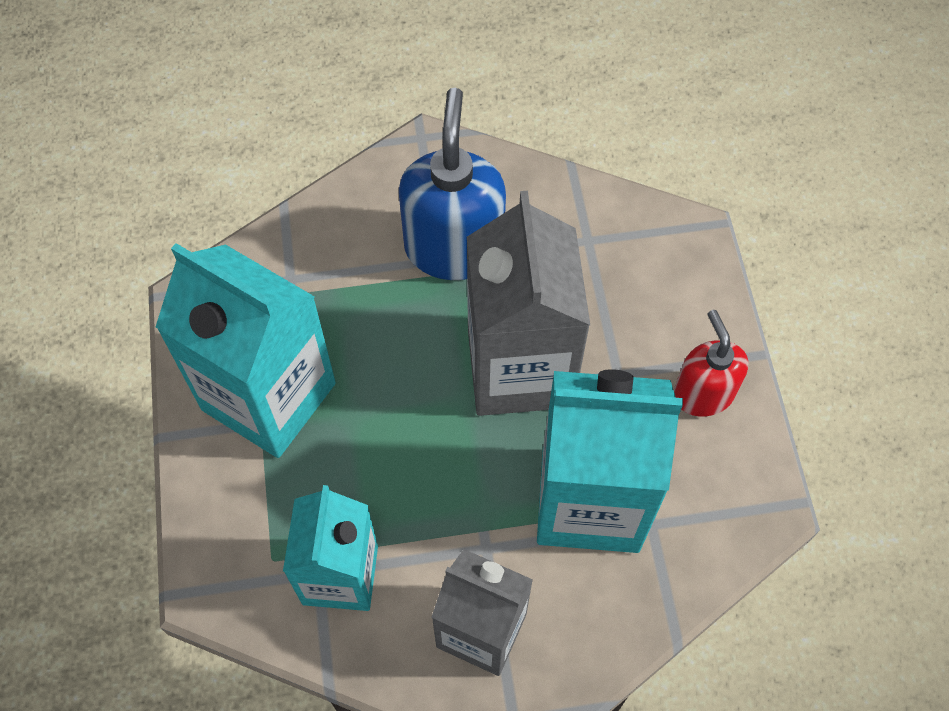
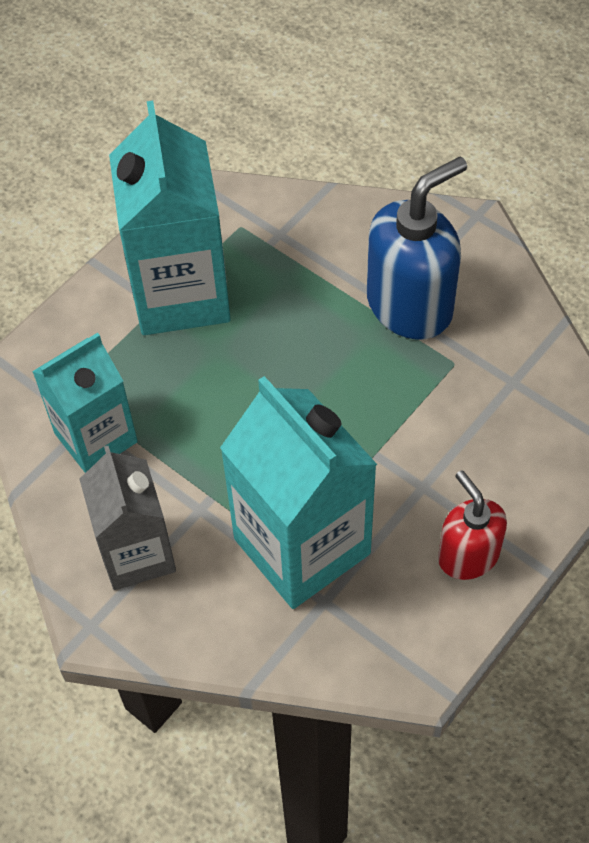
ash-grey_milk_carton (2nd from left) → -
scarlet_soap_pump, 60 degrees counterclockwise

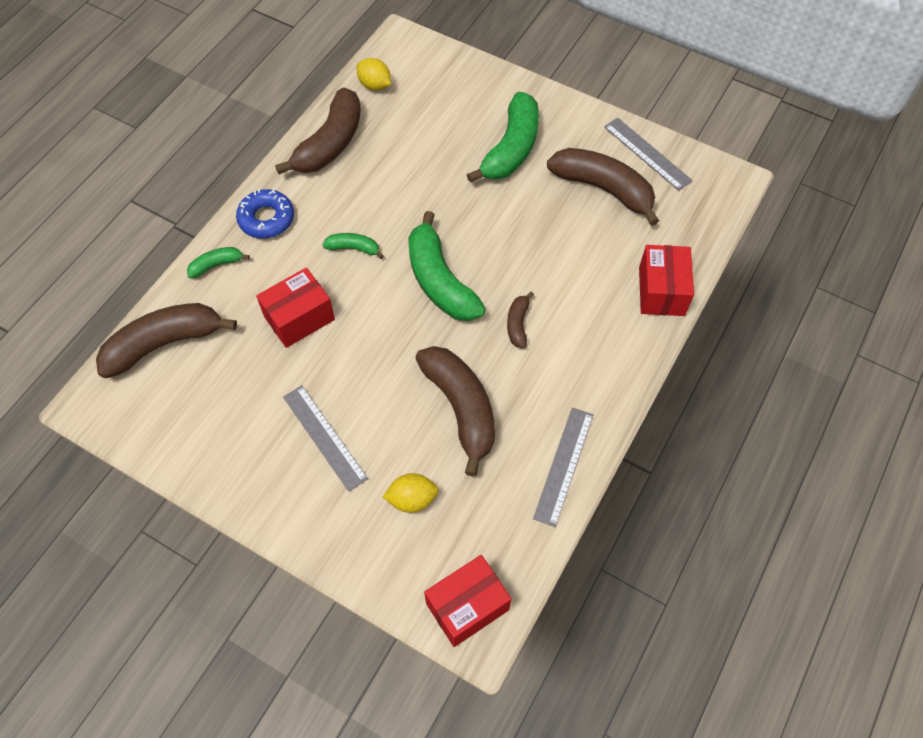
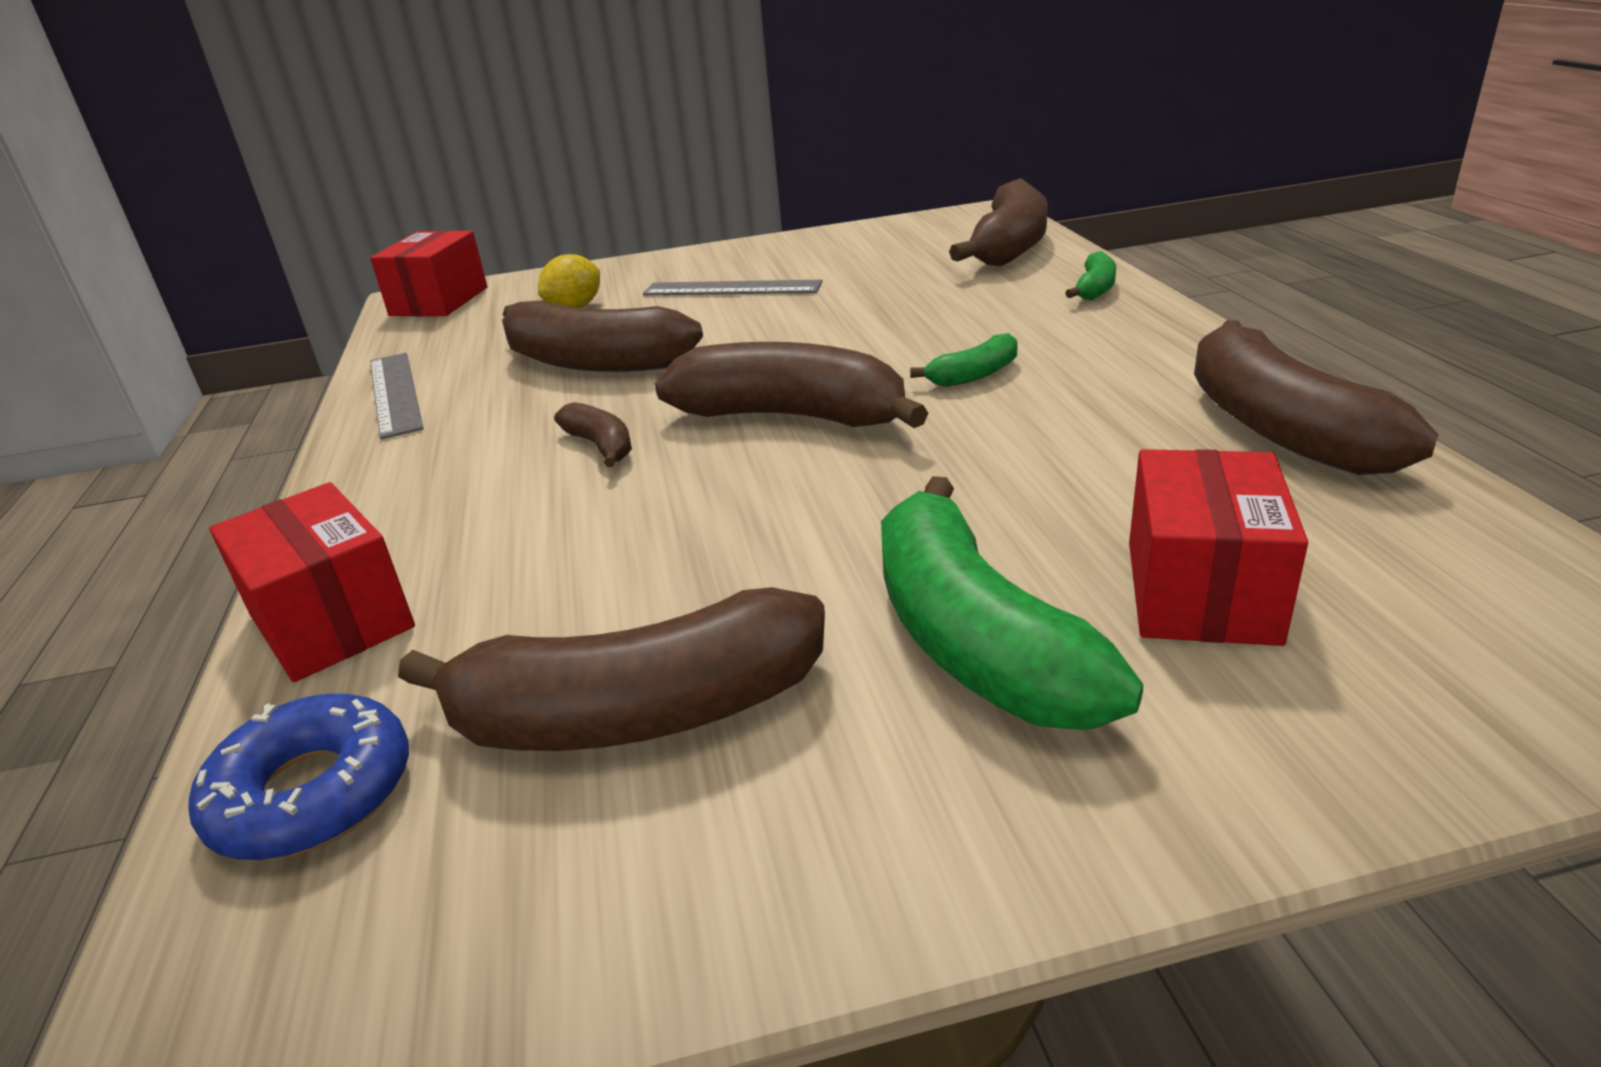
golden_citrus_fruit (1st from left) → -
ash-grey_straightedge (3rd from left) → -
cobalt_doughnut, move
scarlet_parcel (1st from left in the first image) → scarlet_parcel (3rd from left), move
green_banana_fruit (3rd from left) → russet_banana_fruit (4th from left)

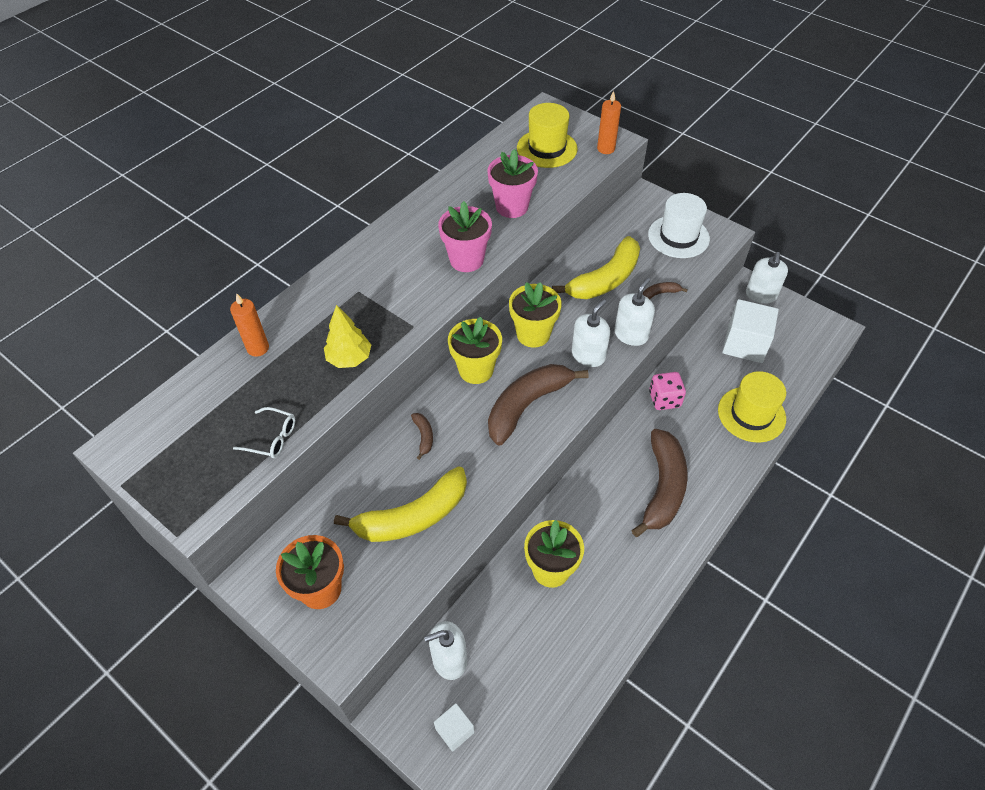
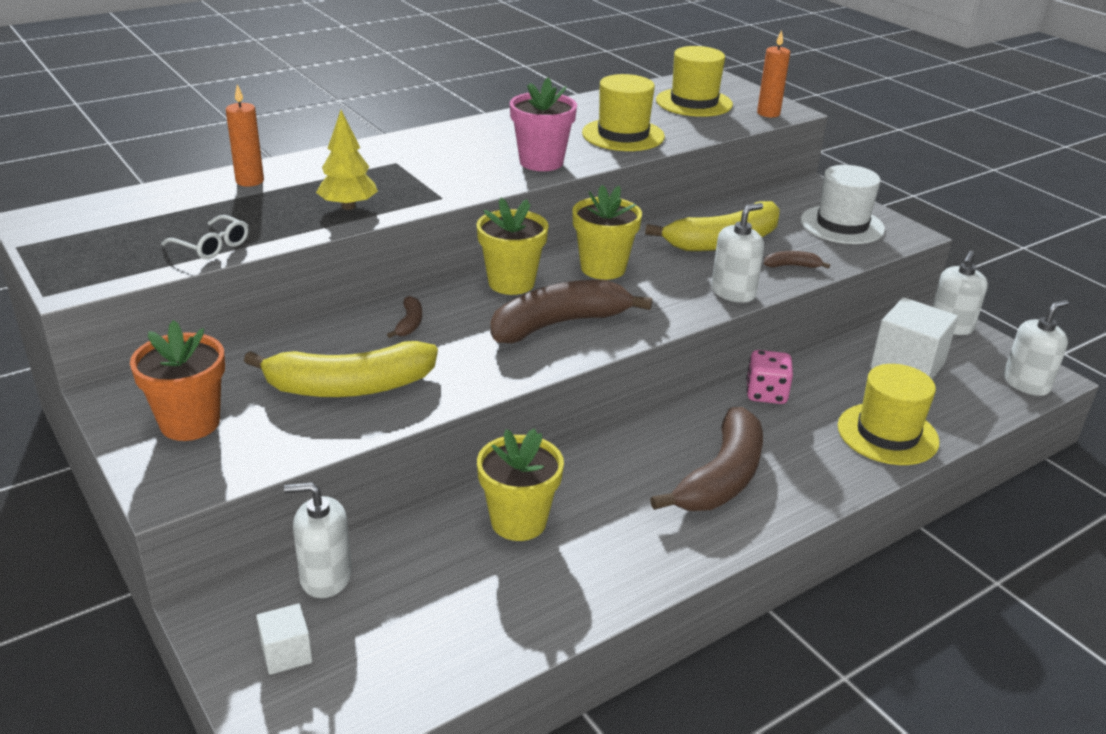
white_soap_pump (2nd from left in the first image) → white_soap_pump (4th from left), move
pink_potted_plant (2nd from left) → golden_hat (1st from left)

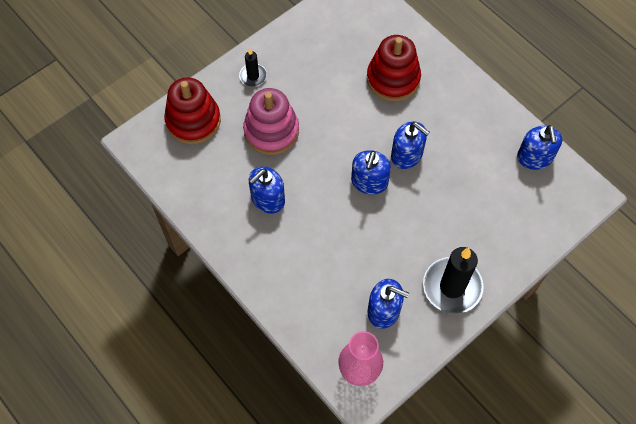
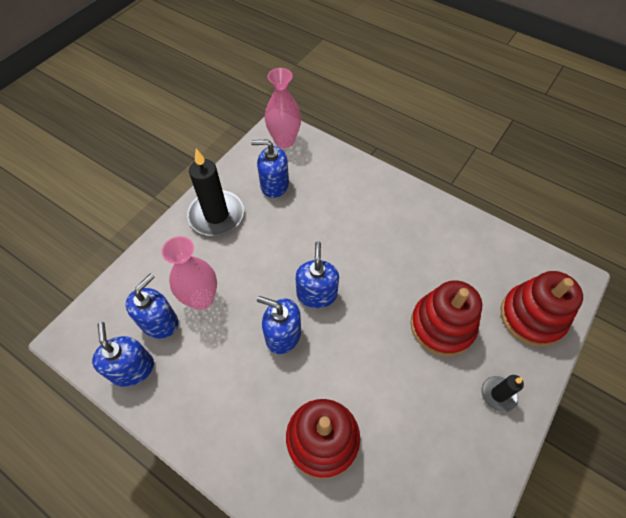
- → pink_vase (1st from left)
cobalt_soap_pump (1st from left in the first image) → cobalt_soap_pump (2nd from left), move
pink_ring_stacker → scarlet_ring_stacker (2nd from left)

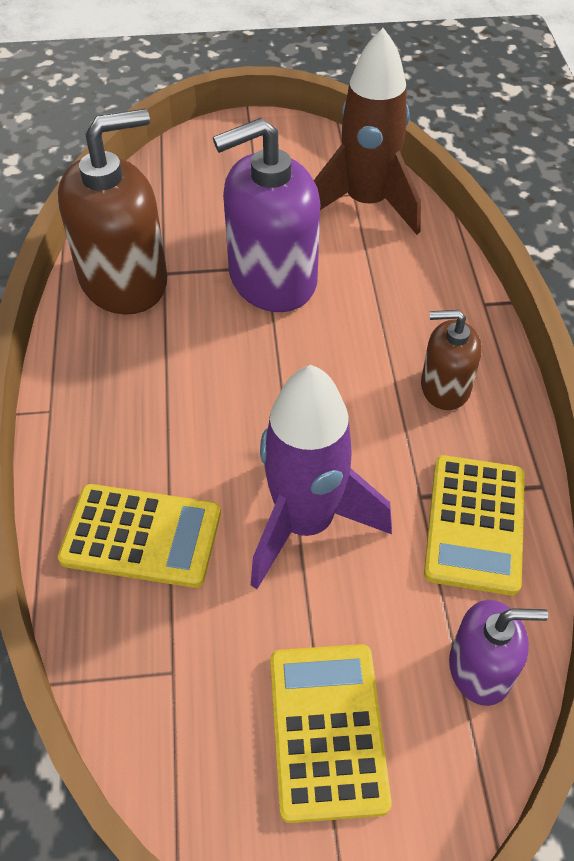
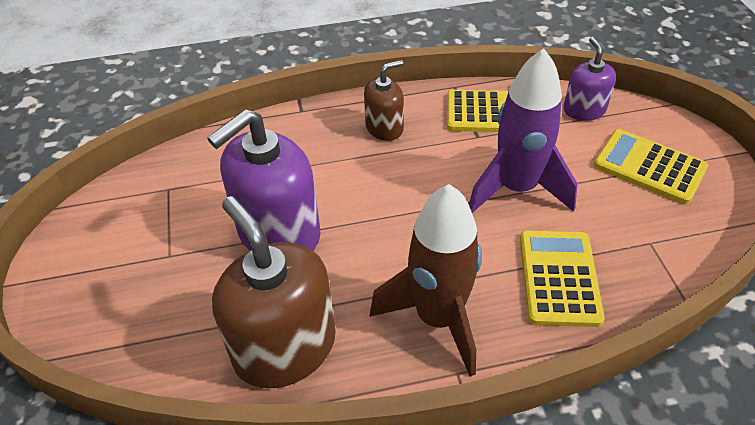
russet_toy_rocket, move
purple_soap_pump (1st from left), 75 degrees clockwise
golden_adding_machine (2nd from left in the first image) → golden_adding_machine (3rd from left), 45 degrees clockwise
russet_soap_pump (2nd from left), 120 degrees counterclockwise

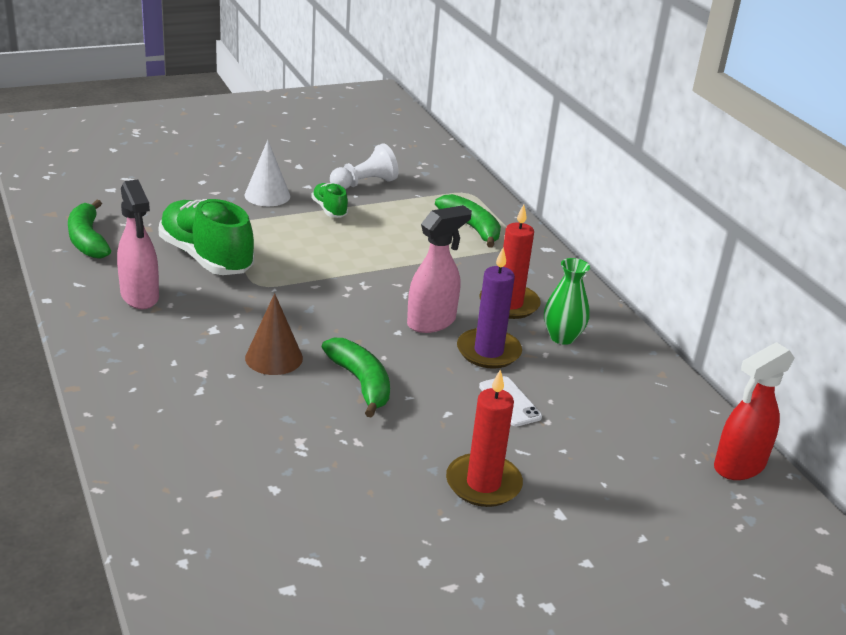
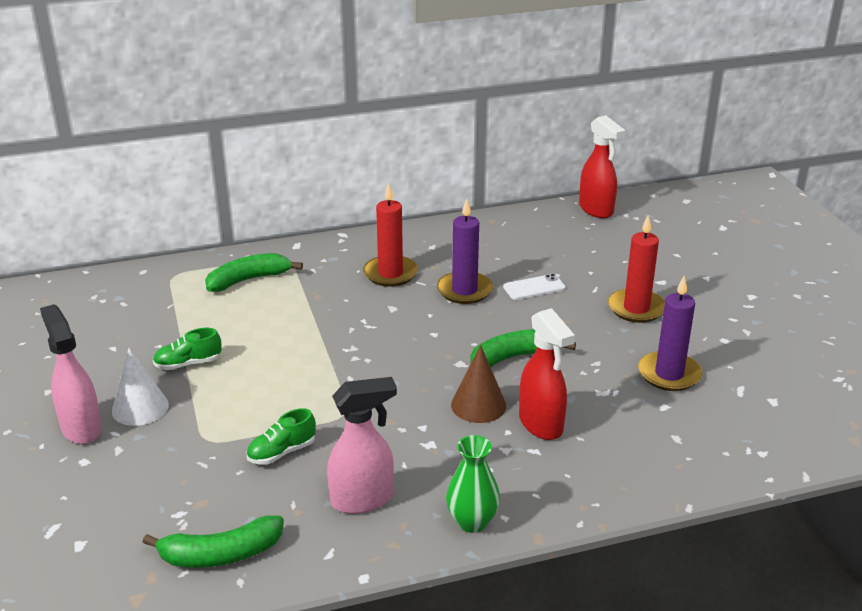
white_pawn → -
- → scarlet_spray_bottle (1st from left)
- → purple_candle (2nd from left)
pink_spray_bottle (2nd from left in the first image) → pink_spray_bottle (1st from left), move
green_vase, move
green_lace-up_shoe (1st from left in the first image) → green_lace-up_shoe (2nd from left), x0.49

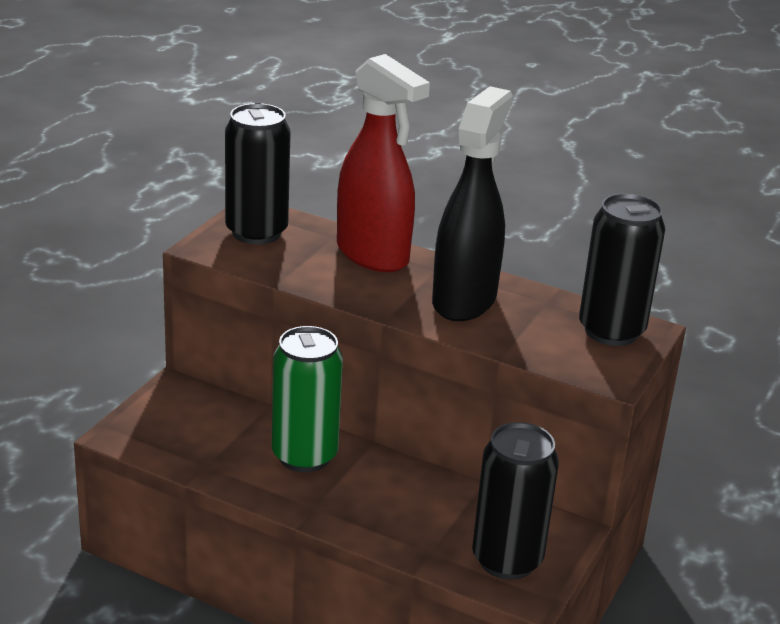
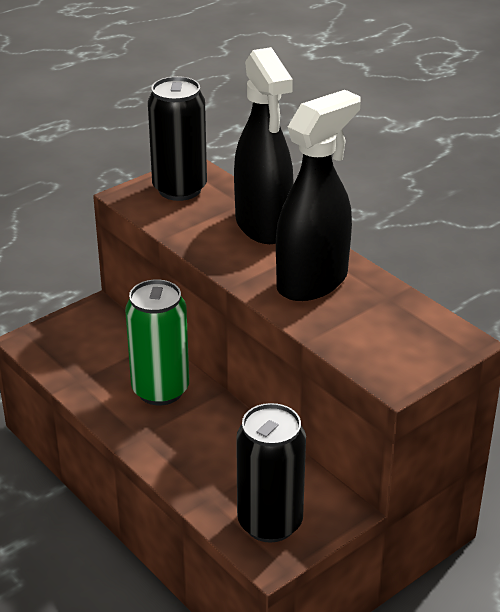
ebony_soda_can (3rd from left) → -
scarlet_spray_bottle → ebony_spray_bottle (1st from left)

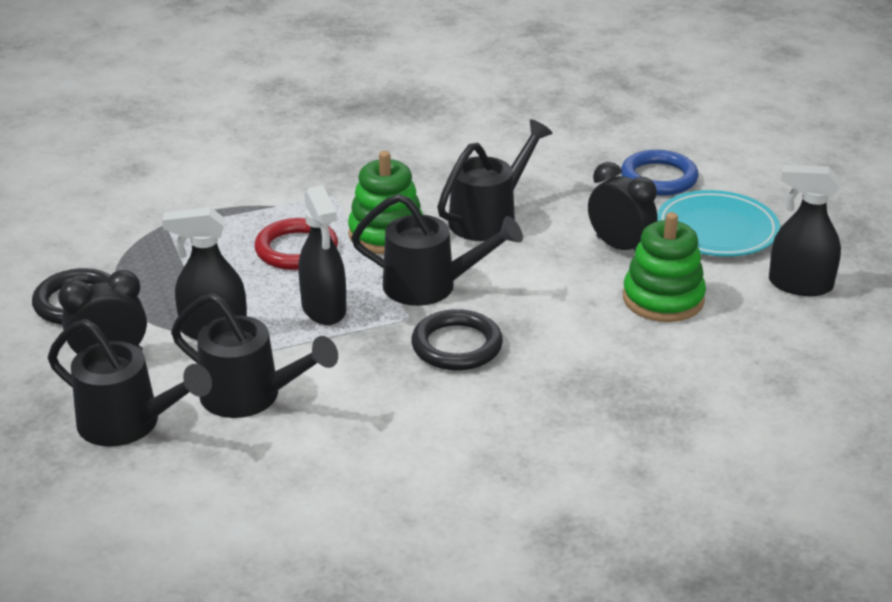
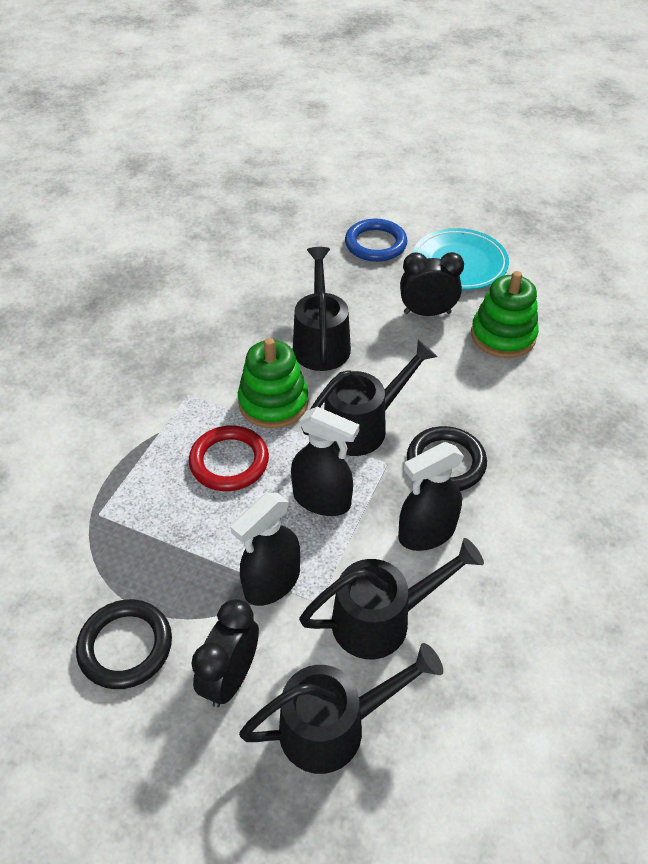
ebony_spray_bottle (3rd from left), move

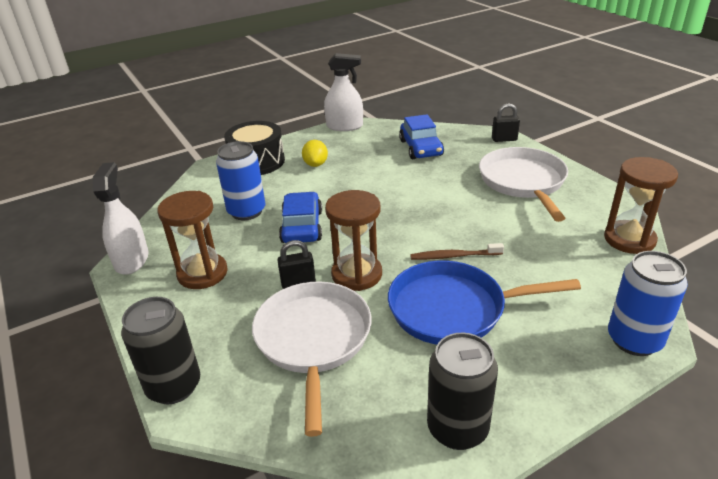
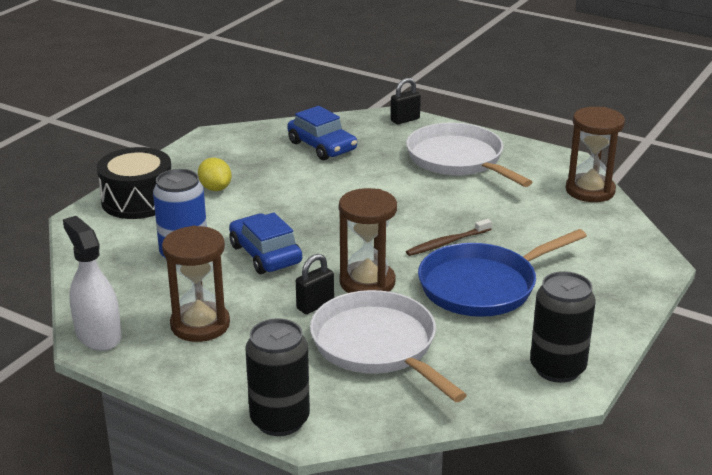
white_spray_bottle (2nd from left) → -
cobalt_soda_can (2nd from left) → -

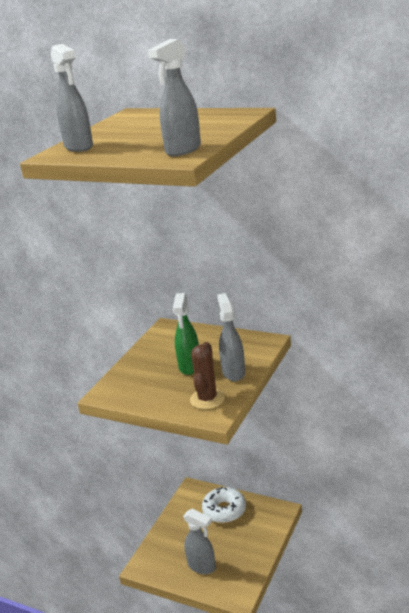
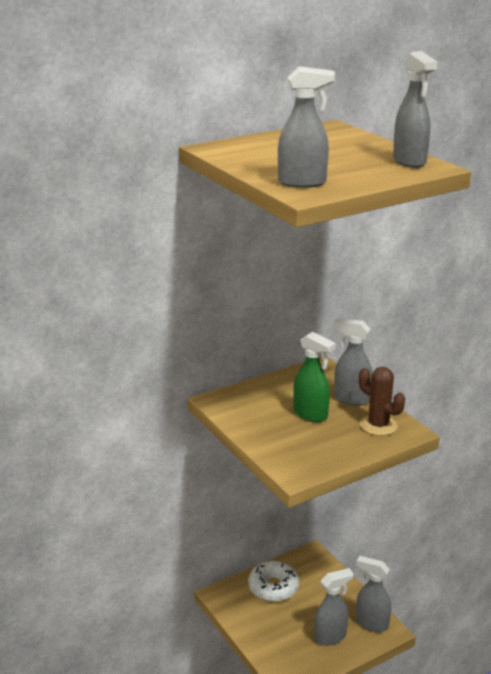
- → ash-grey_spray_bottle (4th from left)

